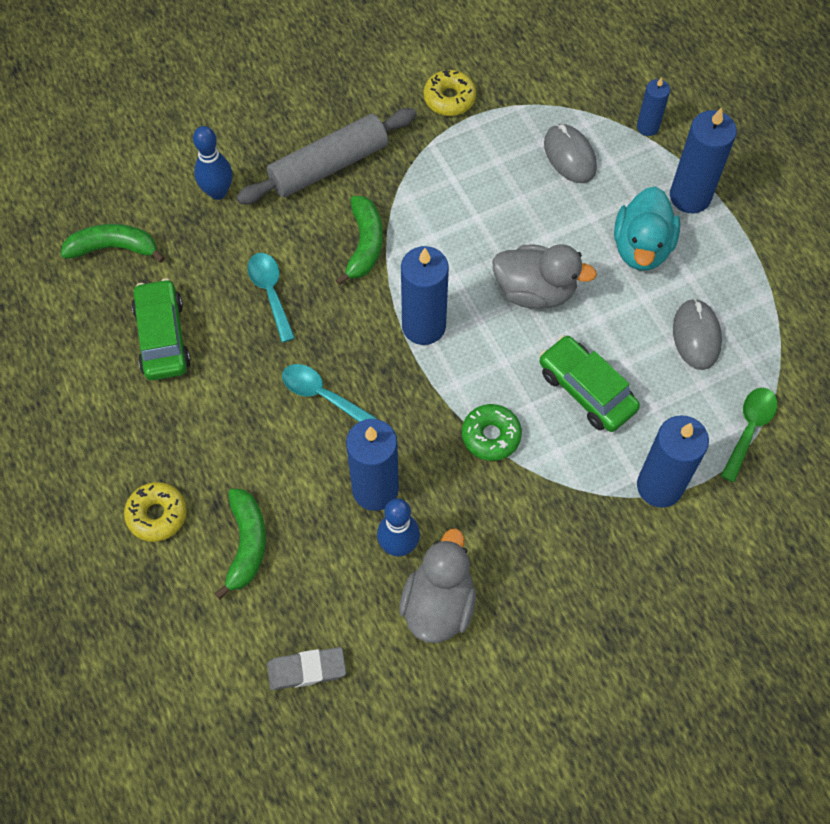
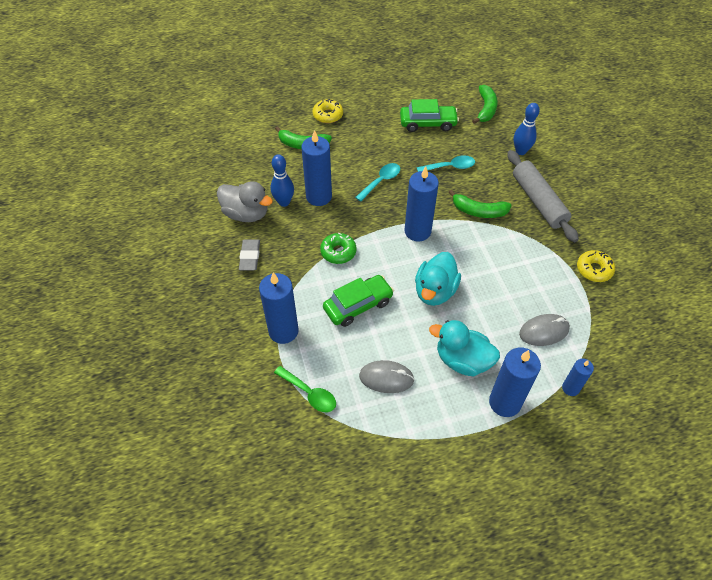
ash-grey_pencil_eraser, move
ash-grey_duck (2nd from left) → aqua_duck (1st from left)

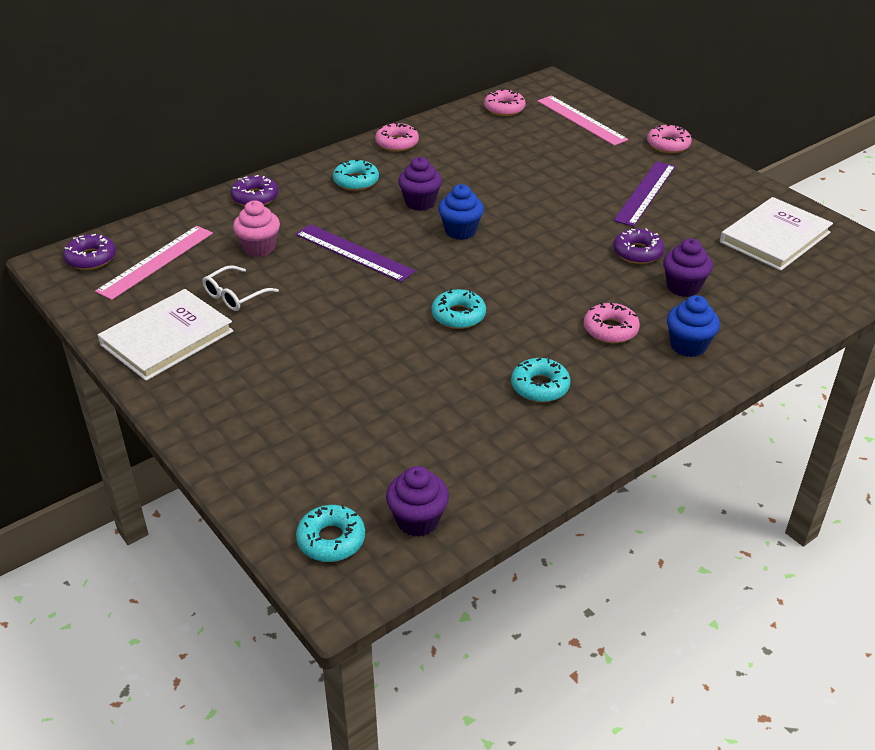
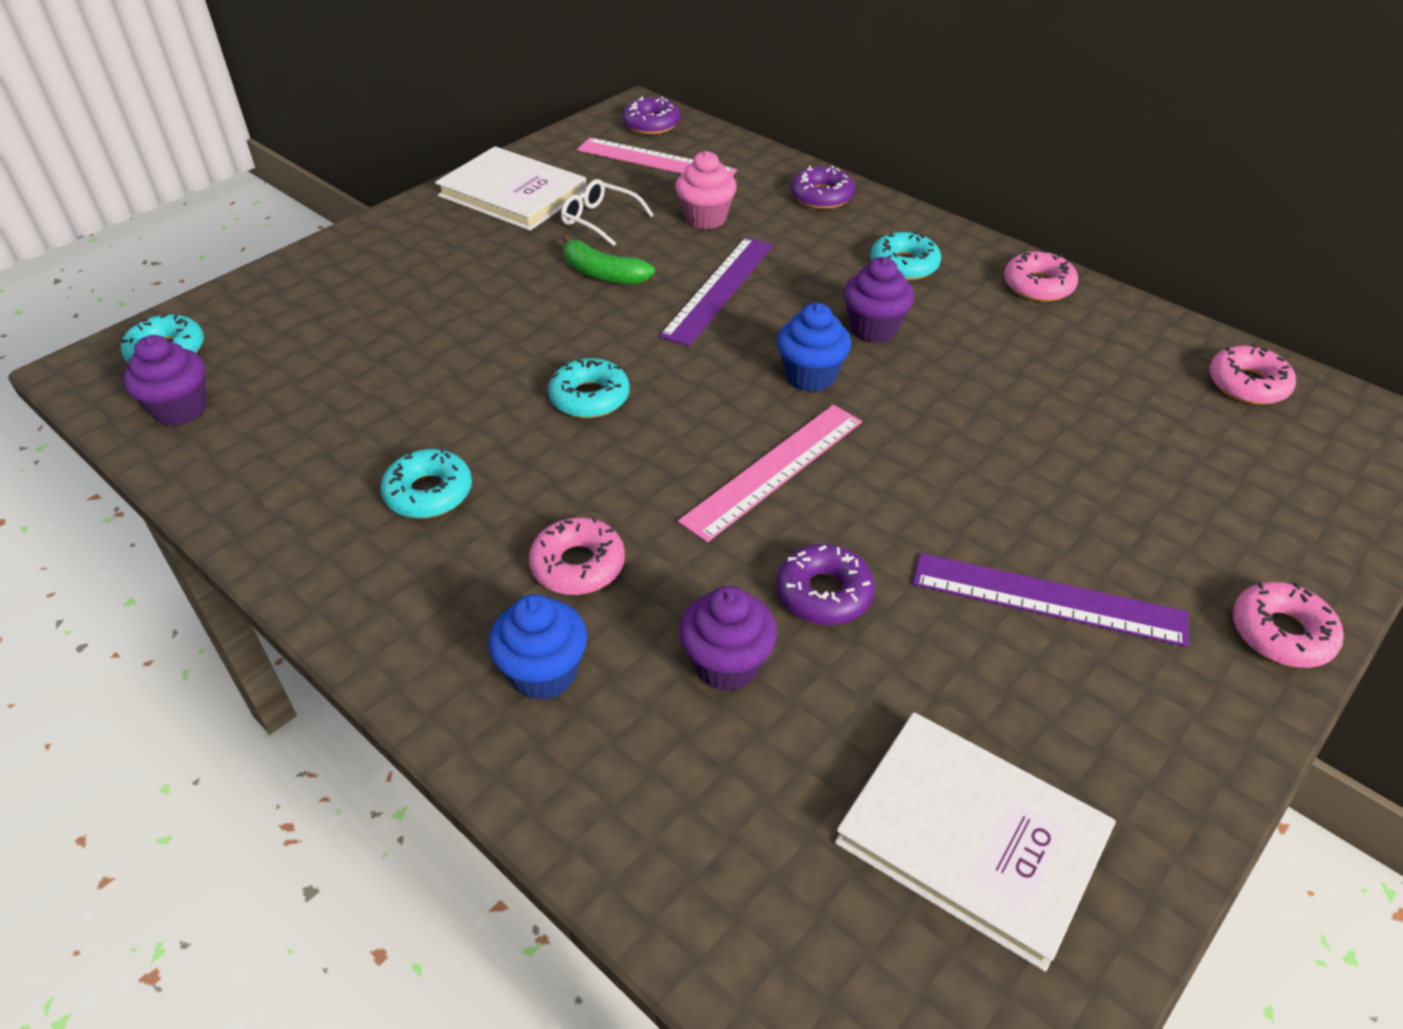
- → green_banana_fruit
pink_straightedge (2nd from left), move

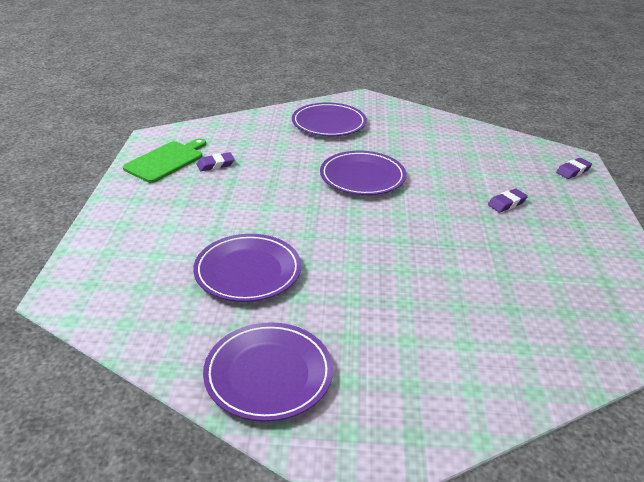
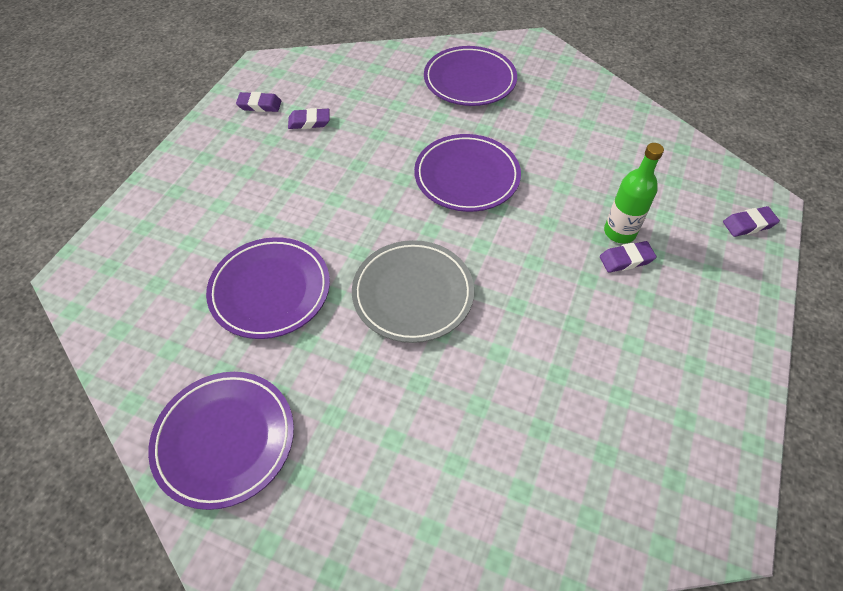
- → ash-grey_flat_dish
- → green_bottle
green_cutting_board → purple_pencil_eraser (1st from left)

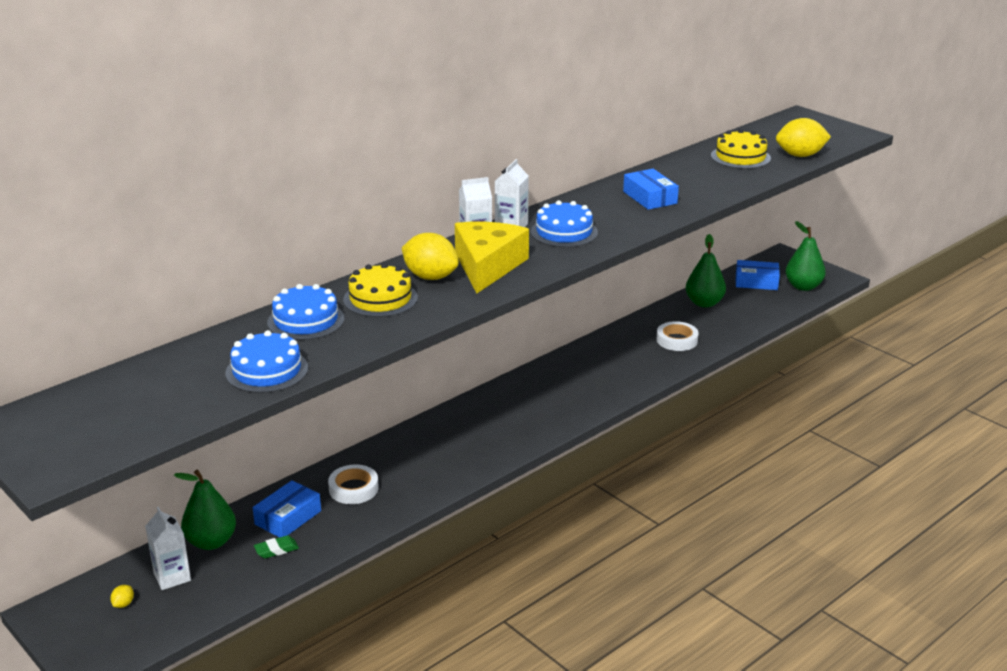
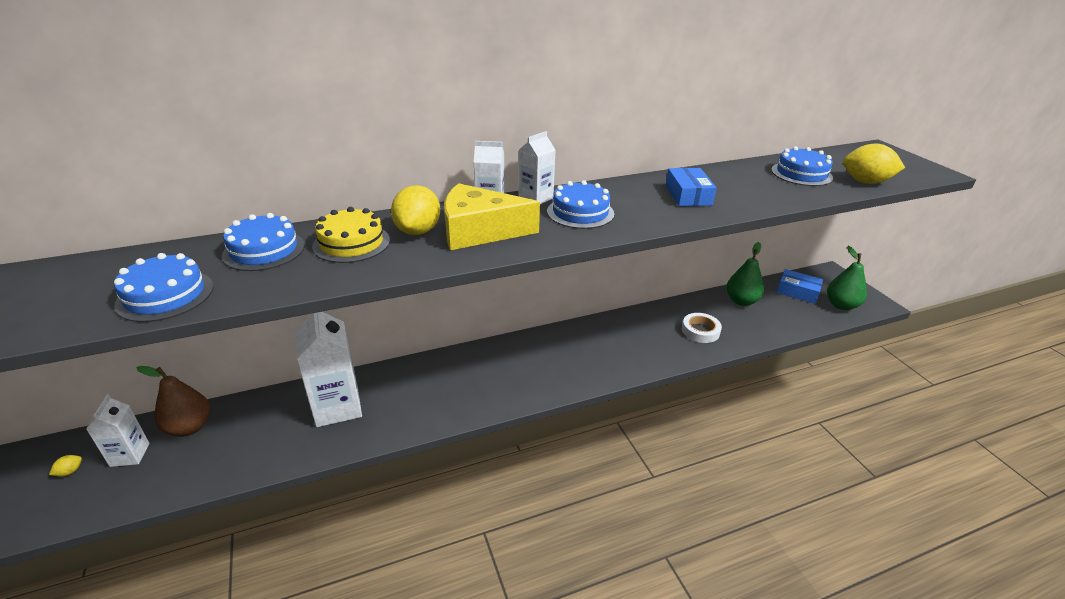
cobalt_parcel (1st from left) → -
green_pencil_eraser → -
white_tape (1st from left) → white_milk_carton (2nd from left)
green_pear_fruit (1st from left) → russet_pear_fruit
golden_layer_cake (2nd from left) → cobalt_layer_cake (4th from left)
golden_citrus_fruit (2nd from left), 45 degrees clockwise
golden_cheese, 120 degrees counterclockwise

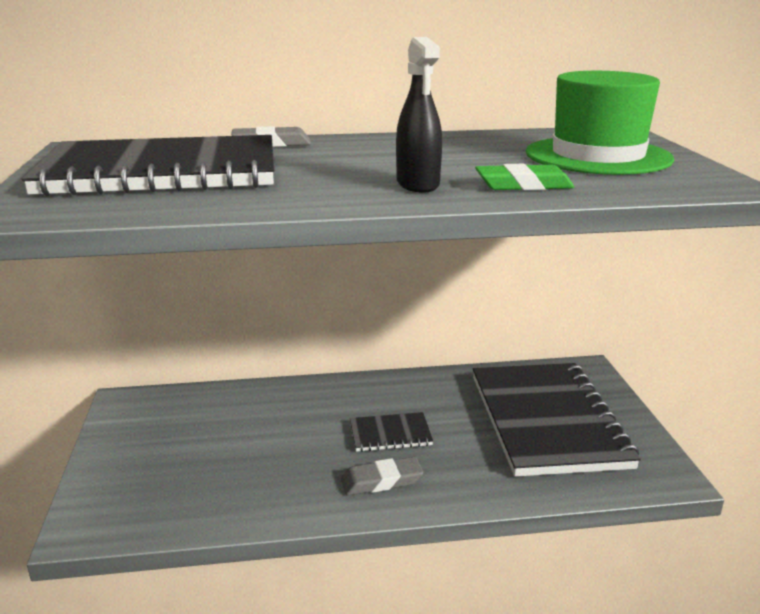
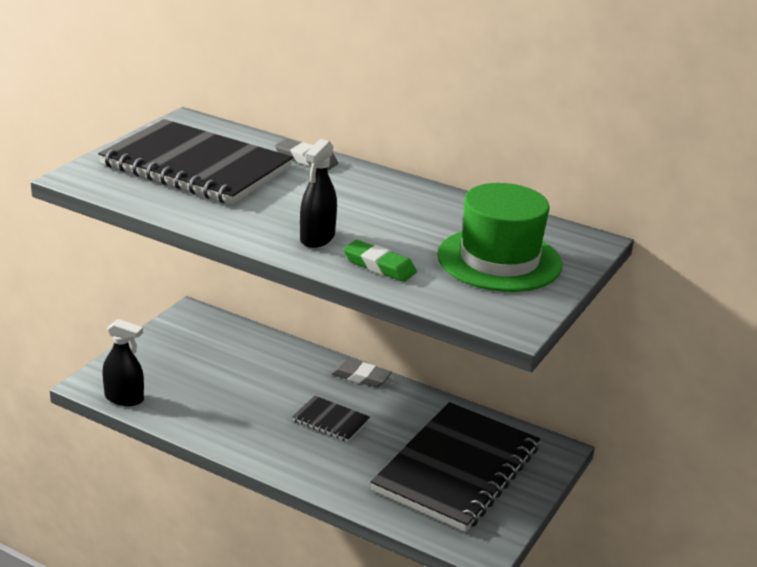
- → ebony_spray_bottle (1st from left)
ash-grey_pencil_eraser (2nd from left), move

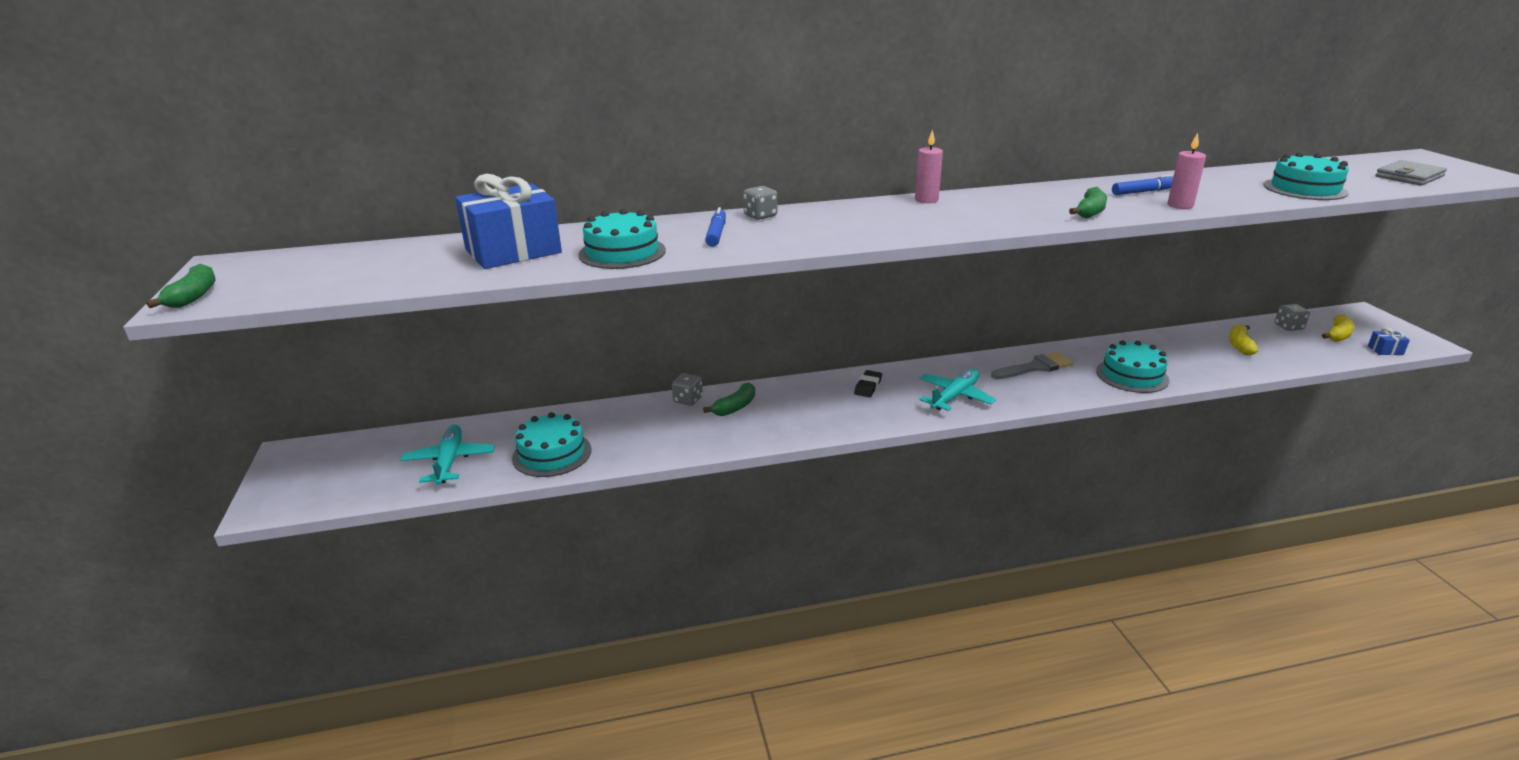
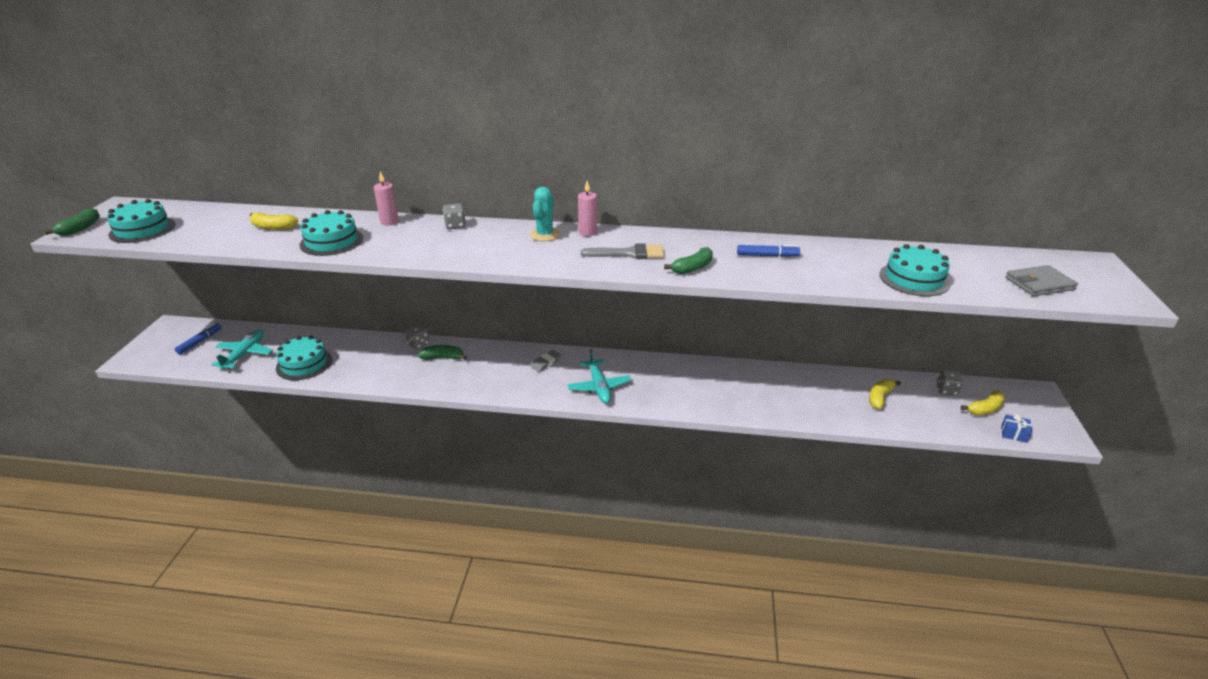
- → aqua_cactus
cobalt_marker_pen (1st from left), move
ash-grey_paintbrush, move
aqua_layer_cake (3rd from left in the first image) → aqua_layer_cake (1st from left), move
pink_candle (2nd from left in the first image) → pink_candle (1st from left), move
cobalt_wrapped_gift (1st from left) → golden_banana_fruit (1st from left)
ebony_pencil_eraser → ash-grey_pencil_eraser
green_banana_fruit (2nd from left), 150 degrees counterclockwise
aqua_aeroplane (2nd from left), 105 degrees clockwise

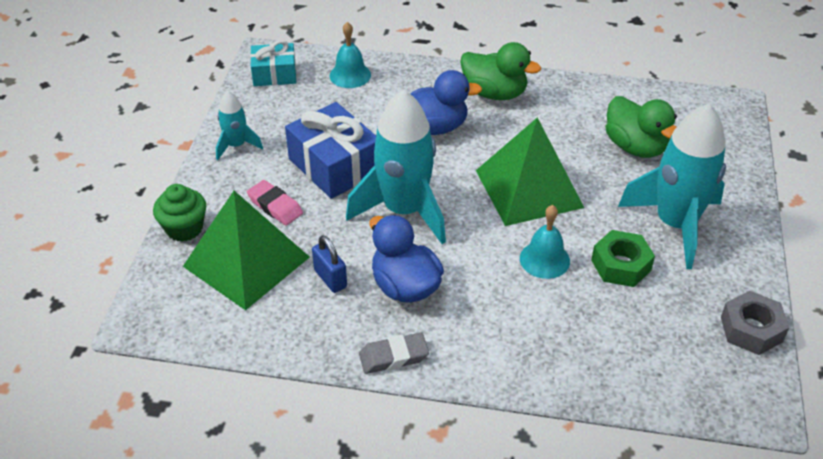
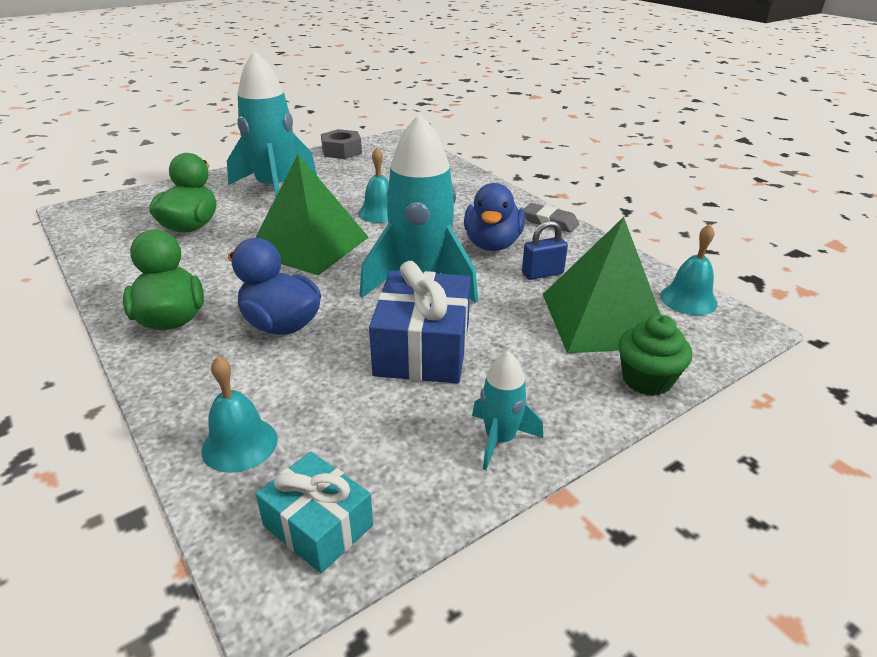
pink_pencil_eraser → -
green_hex_nut → -
- → aqua_bell (3rd from left)
cobalt_lock, 60 degrees clockwise

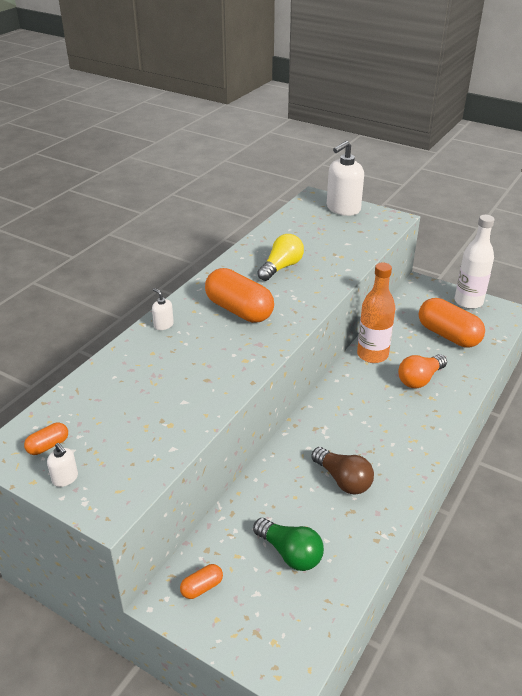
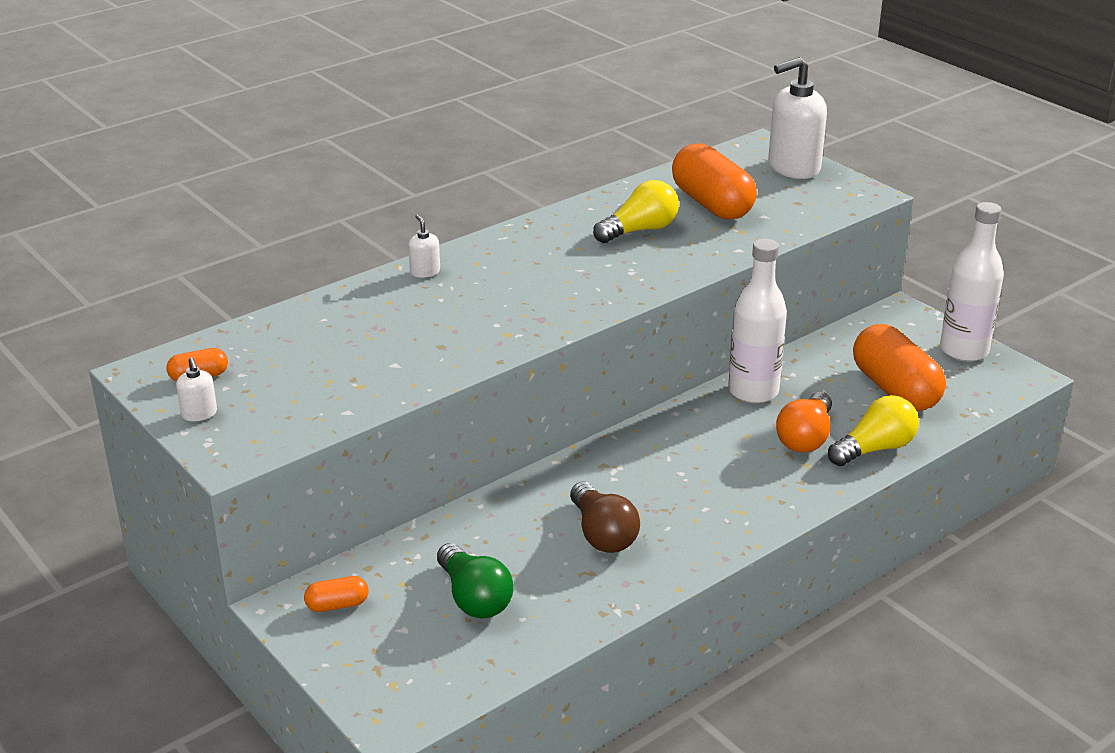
- → golden_light_bulb (2nd from left)
orange_pill (3rd from left), move
orange_bottle → white_bottle (1st from left)
orange_light_bulb, 45 degrees counterclockwise

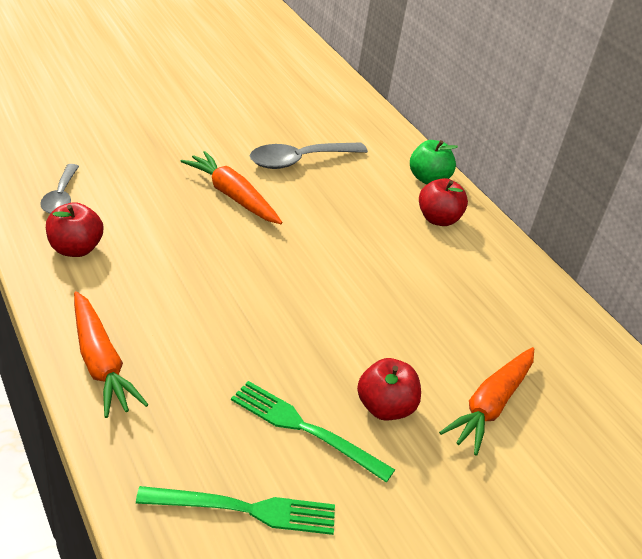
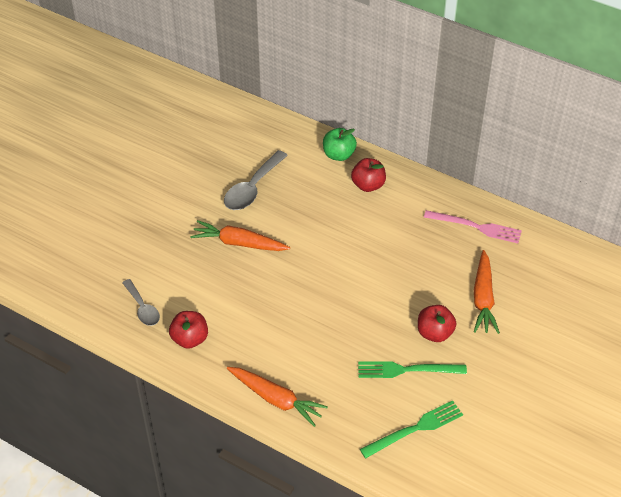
- → pink_fork

